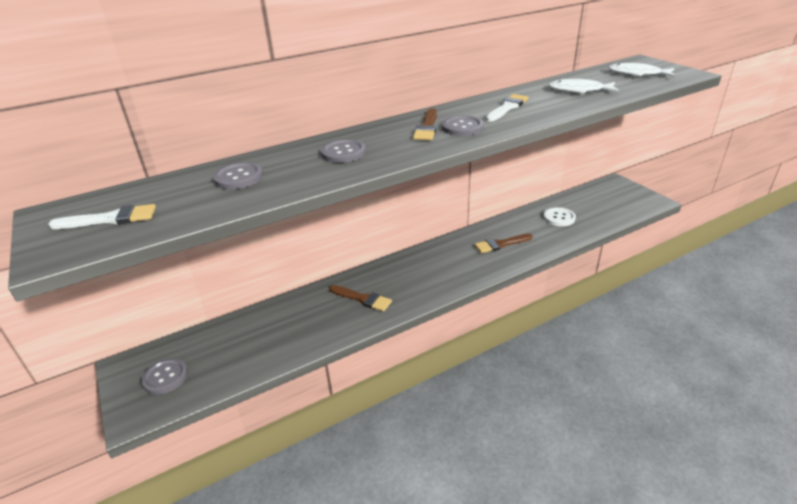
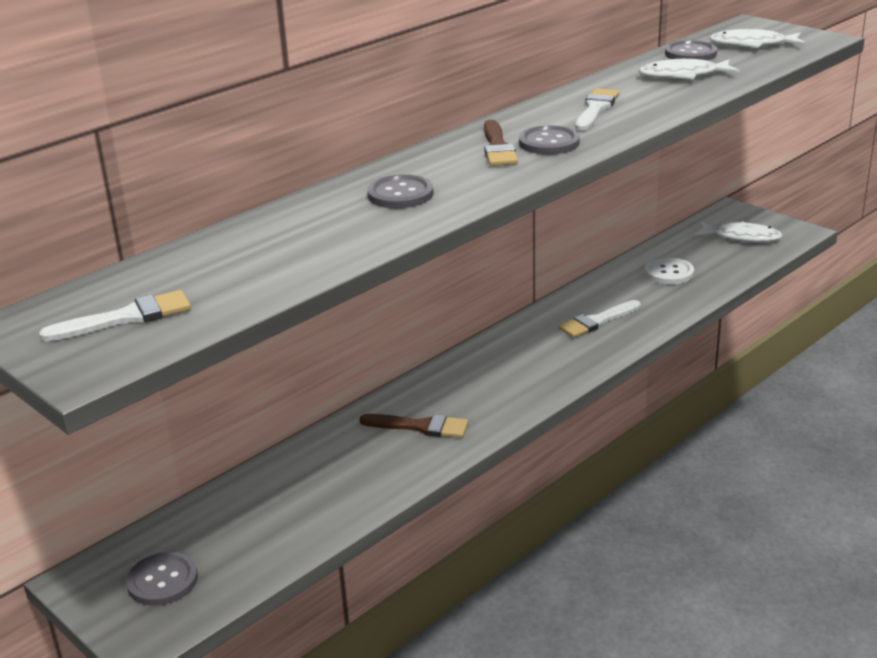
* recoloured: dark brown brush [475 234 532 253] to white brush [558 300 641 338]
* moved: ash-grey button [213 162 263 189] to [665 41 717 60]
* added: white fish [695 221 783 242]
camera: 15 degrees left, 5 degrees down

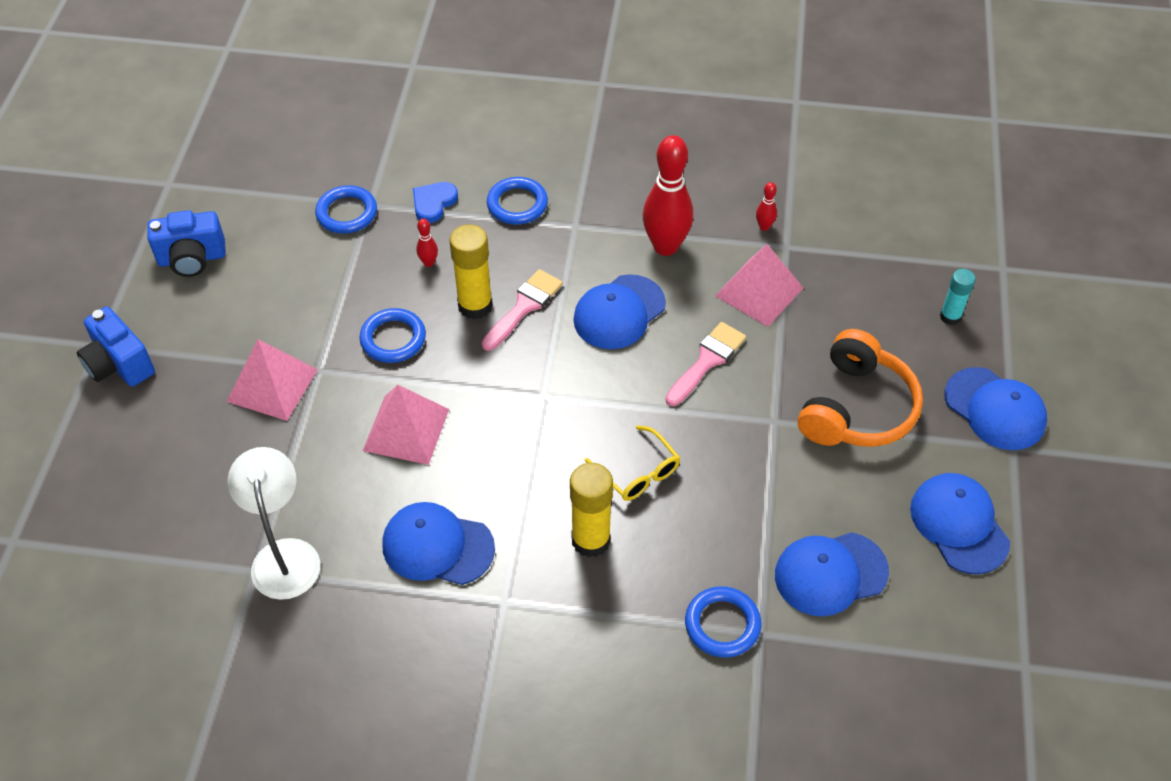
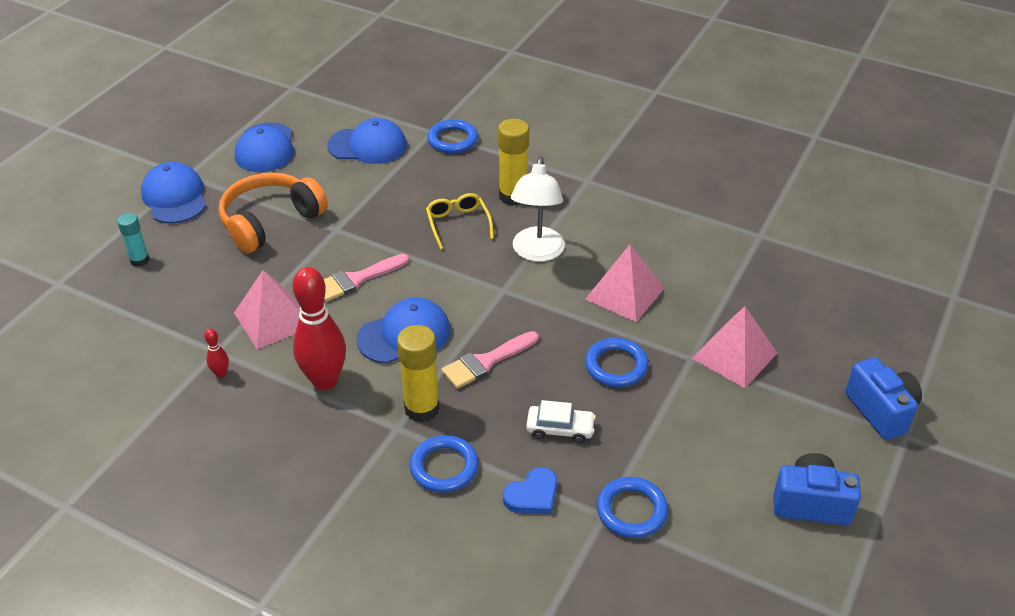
* moved: golden glue [449 224 493 319] to [397 325 440 423]
* moved: white desk lamp [227 447 320 600] to [511 157 565 262]
* replaced: scarlet tenpin [416 219 438 267] to white automobile [526 400 596 443]
* removed: royal blue baseball cap [382 502 495 585]
camera: 160 degrees left, 10 degrees down

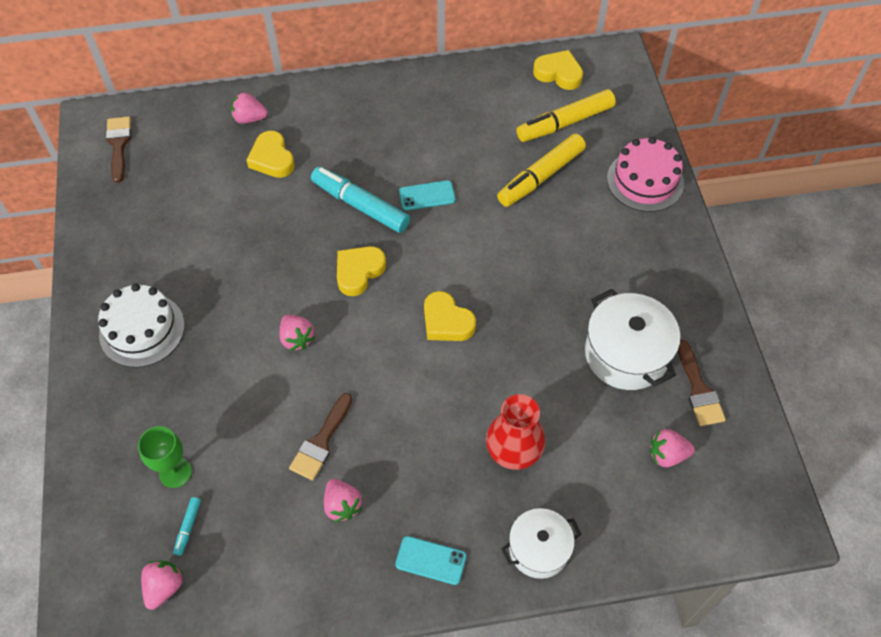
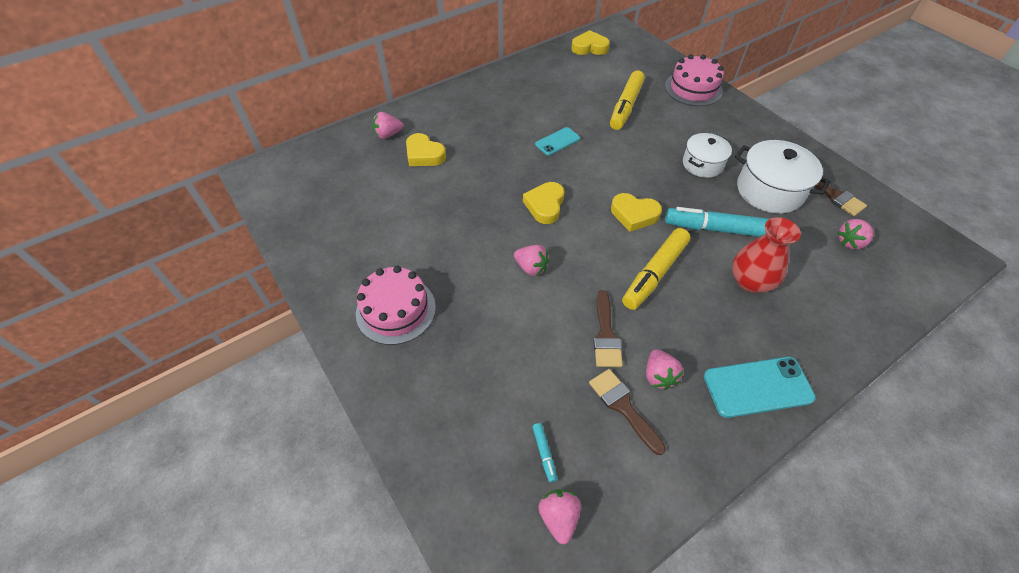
* recoloured: white cake [98 283 185 368] to rose-pink cake [356 266 436 345]
* moved: dark brown brush [106 116 131 183] to [589 369 666 455]
* moved: golden marker [516 89 616 142] to [622 228 691 310]
* turned: rose-pink toy strawberry [324 479 363 522] = [646 350 683 390] 45 degrees clockwise
* moved: aqua marker [311 166 410 233] to [665 207 769 237]
* moved: white stockpot [501 508 581 579] to [683 133 732 178]
* resized: aqua smartphone [395 536 466 585] = [704 357 816 418] x1.64
* removed: green wine glass [138 426 192 488]
camera: 25 degrees left, 5 degrees down

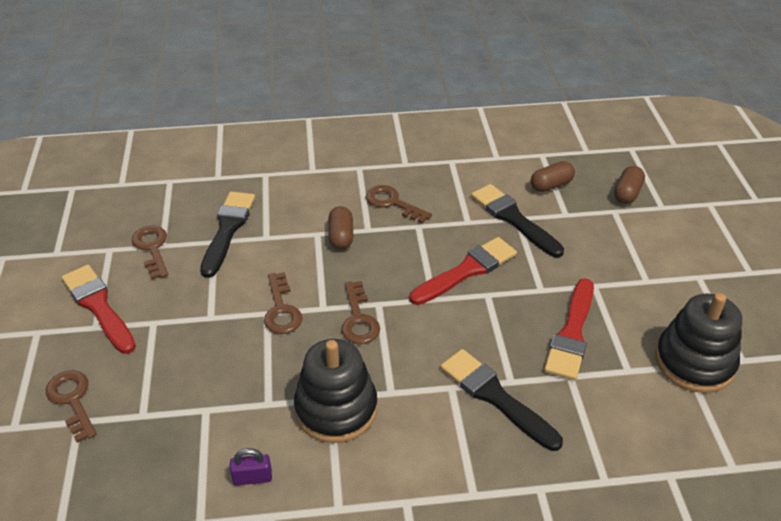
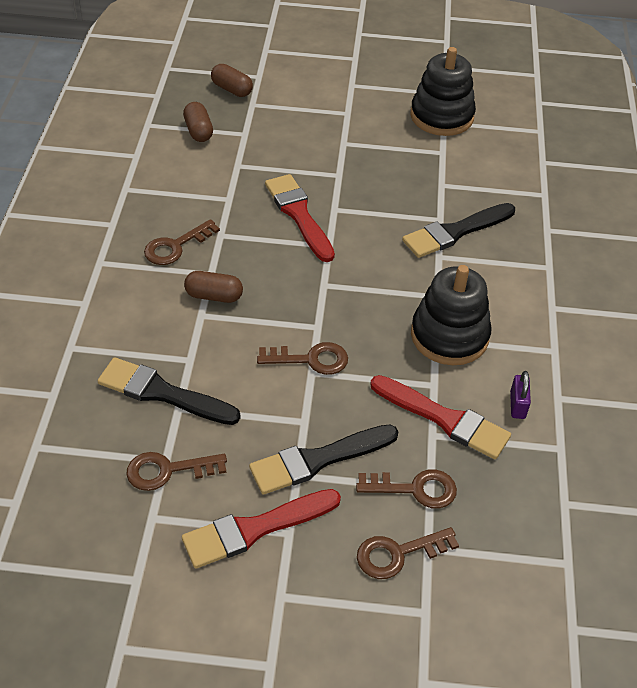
* moved: jet-black brush [471 184 564 257] to [249 424 399 495]
* moved: dark brown key [341 281 380 344] to [356 469 457 508]
* moved: scarlet brush [544 278 594 381] to [370 375 511 459]
camera: 80 degrees left, 5 degrees up

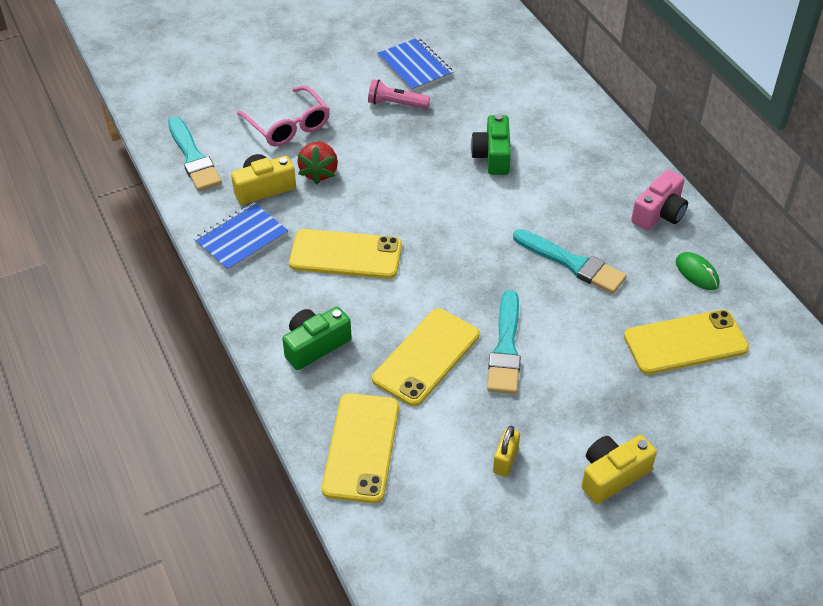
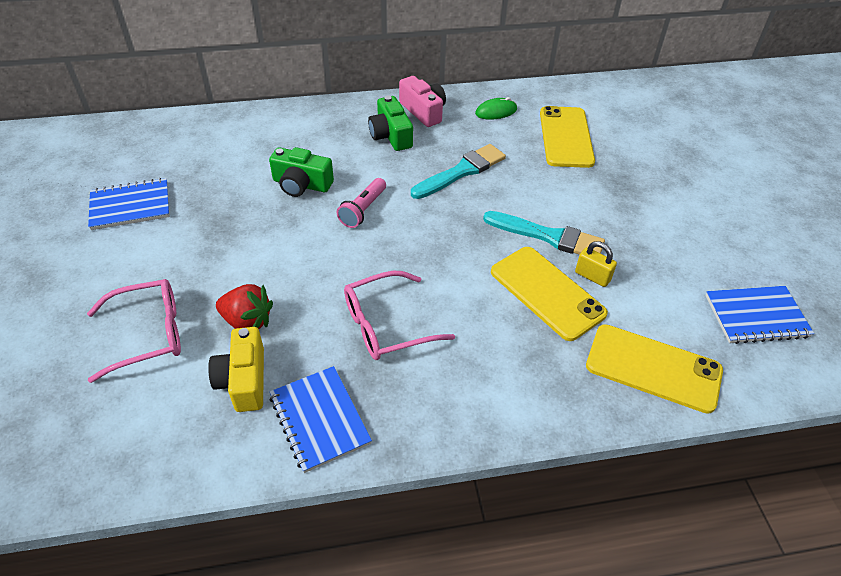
* moved: rose-pink pocket torch [368 79 430 109] to [337 178 386 228]
* replaced: golden smartphone [289 229 402 279] to rose-pink eyeglasses [344 271 455 360]
* moved: green camera [282 307 352 370] to [368 96 413 151]
* moved: golden small lock [493 426 520 477] to [575 241 617 287]
* added: royal blue exercise book [705 286 814 344]
* removed: aqua brush [168 116 222 191]
* removed: golden camera [581 435 657 504]
camera: 75 degrees left, 0 degrees up

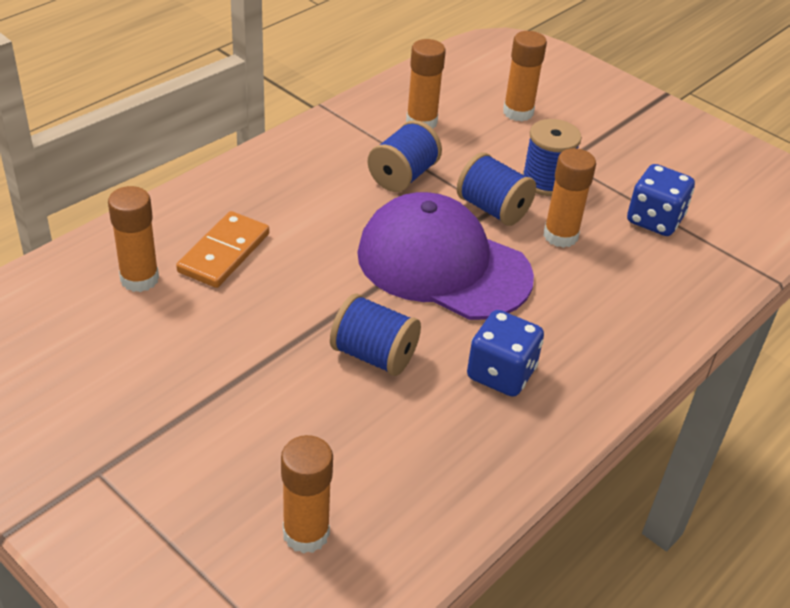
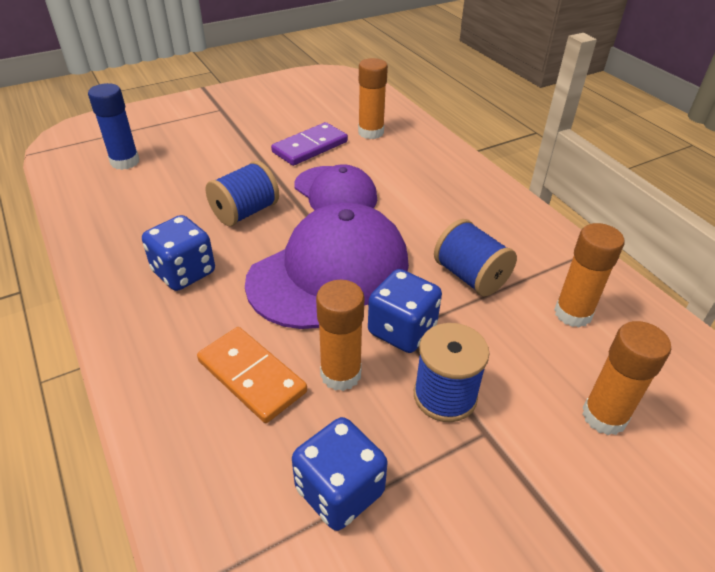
* recoloured: bright orange glue [281 435 333 554] to royal blue glue [88 83 139 170]
* moved: bright orange domino [176 211 269 288] to [197 327 307 423]
* added: violet domino [271 122 348 166]
* added: violet baseball cap [294 164 377 210]
* replaced: royal blue spool [457 152 536 226] to royal blue game die [368 269 442 353]
camera: 110 degrees right, 0 degrees up

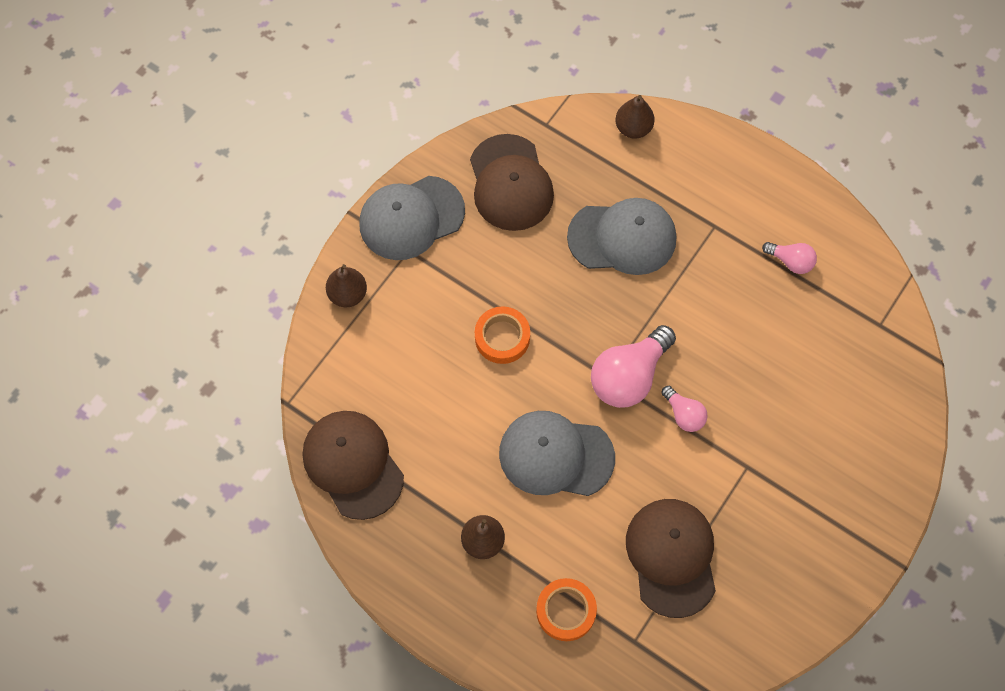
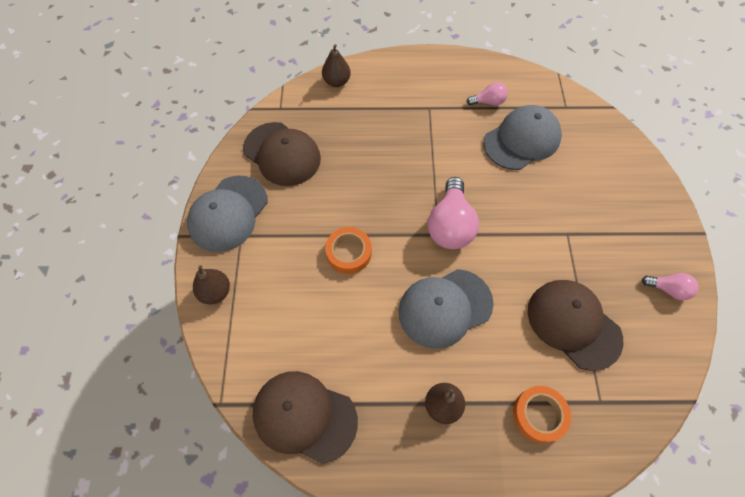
* moved: ash-grey baseball cap [567 198 676 275] to [483 105 562 170]
* moved: rose-pink bulb [661 386 708 432] to [642 273 699 300]
camera: 35 degrees left, 5 degrees down

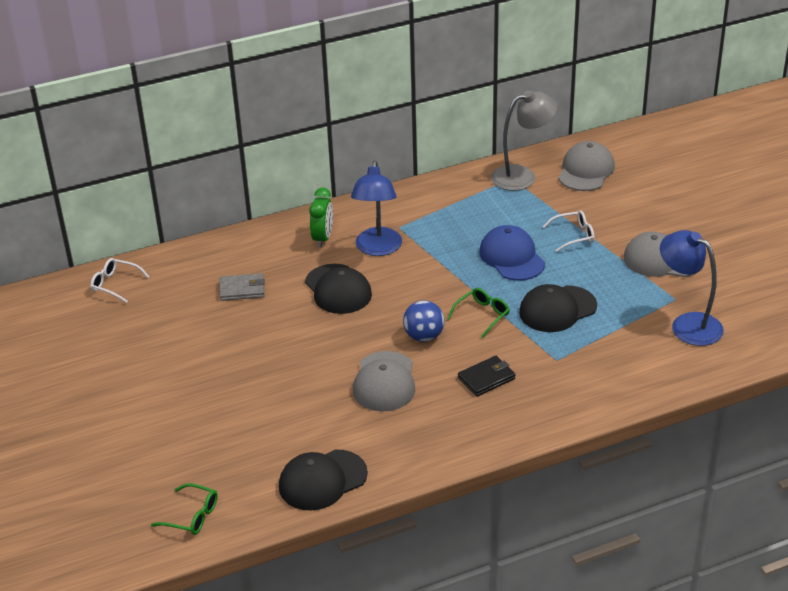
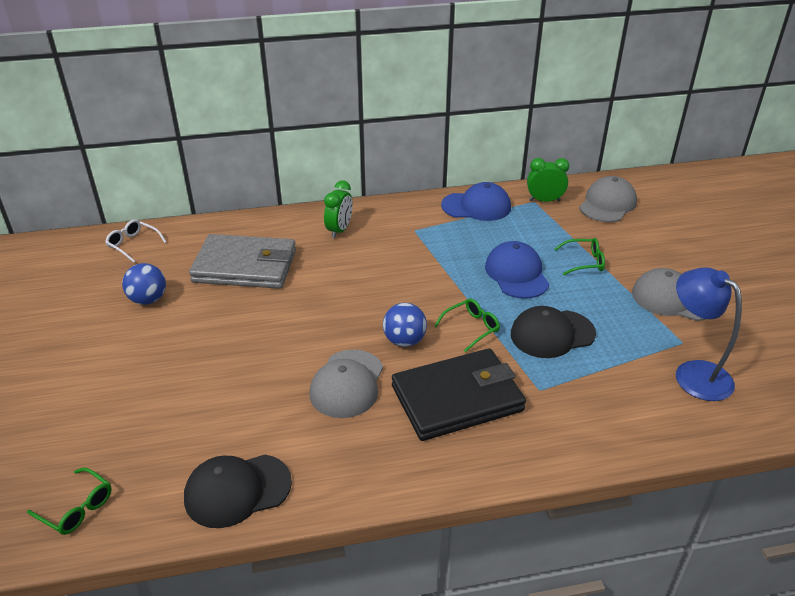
* added: royal blue sphere [122 263 166 305]
* resized: ash-grey wallet [220 273 265 301] = [189 234 296 289] x2.12
* resized: jet-black wallet [458 356 516 397] = [392 348 526 441] x2.12
* added: royal blue baseball cap [441 182 511 221]
* replaced: ash-grey desk lamp [491 90 557 191] to green bedside clock [527 158 569 202]
* recoloured: white eyeglasses [543 210 594 252] to green eyeglasses [555 238 605 275]
* removed: jet-black baseball cap [305 264 372 314]
* removed: royal blue desk lamp [351 160 402 256]
camera: 10 degrees right, 0 degrees up

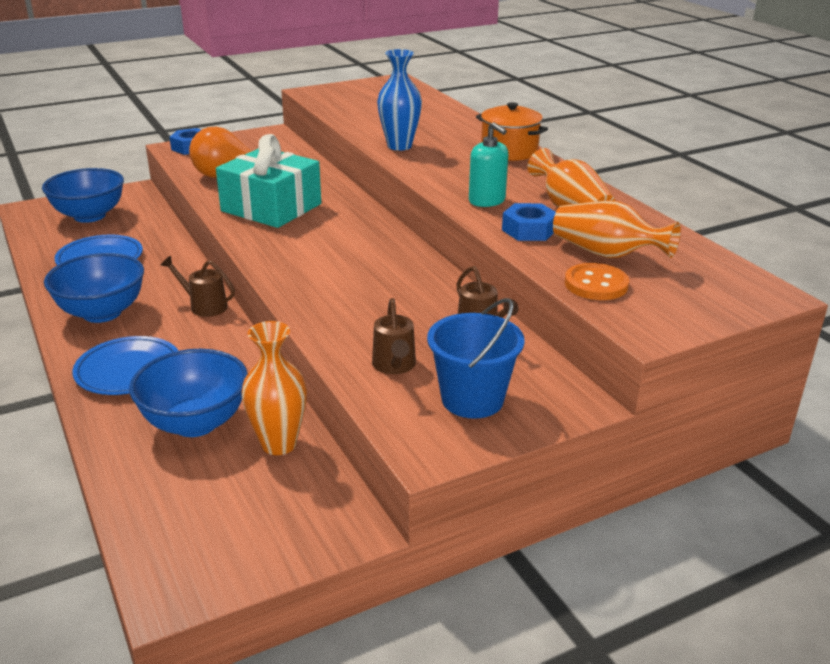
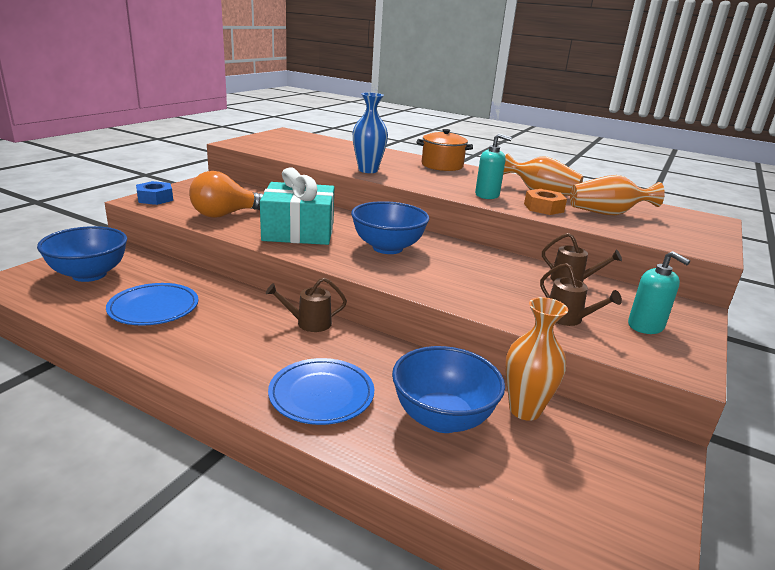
* moved: royal blue bowl [44 253 144 323] to [351 201 429 254]
* recoloured: royal blue hexagon nut [502 203 556 241] to bright orange hexagon nut [524 189 567 215]
* replaced: royal blue pail [427 298 524 419] to aqua soap dispenser [628 251 690 334]
* removed: bright orange button [565 263 629 300]
camera: 35 degrees left, 5 degrees down

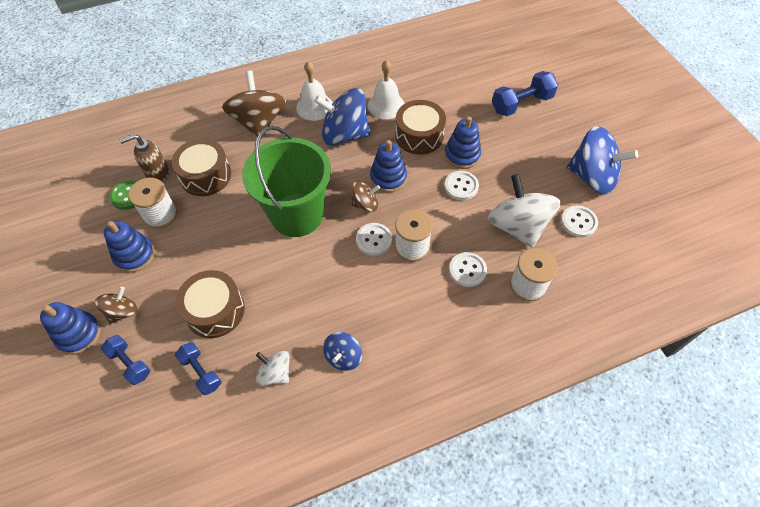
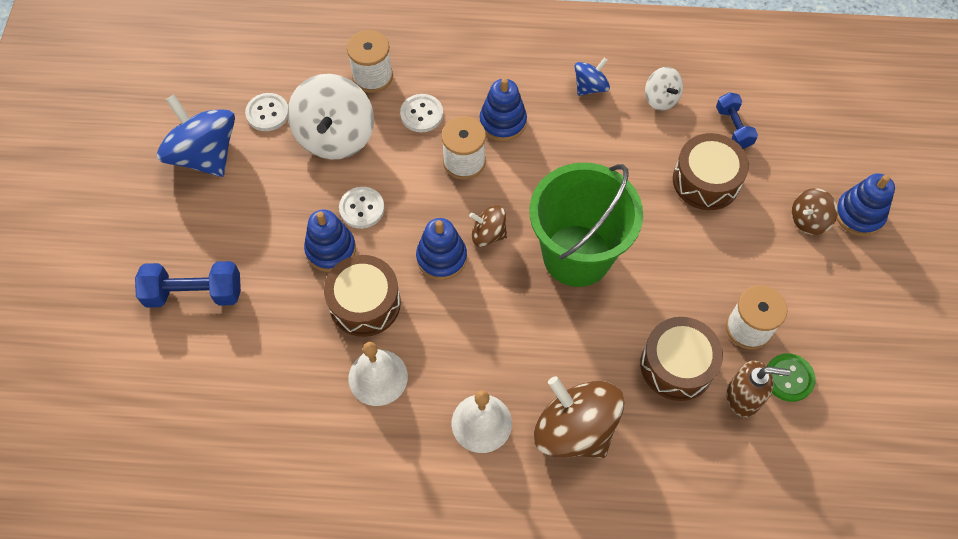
* moved: royal blue ring stacker [104 221 155 273] to [480 78 527 141]
* turned: dark brown toy top [222 71 286 139] = [534 376 624 458] 120 degrees clockwise
* removed: royal blue free weight [101 335 150 385]
* removed: royal blue toy top [314 88 370 146]
* removed: white button [356 223 392 256]
camera: 155 degrees left, 5 degrees up

